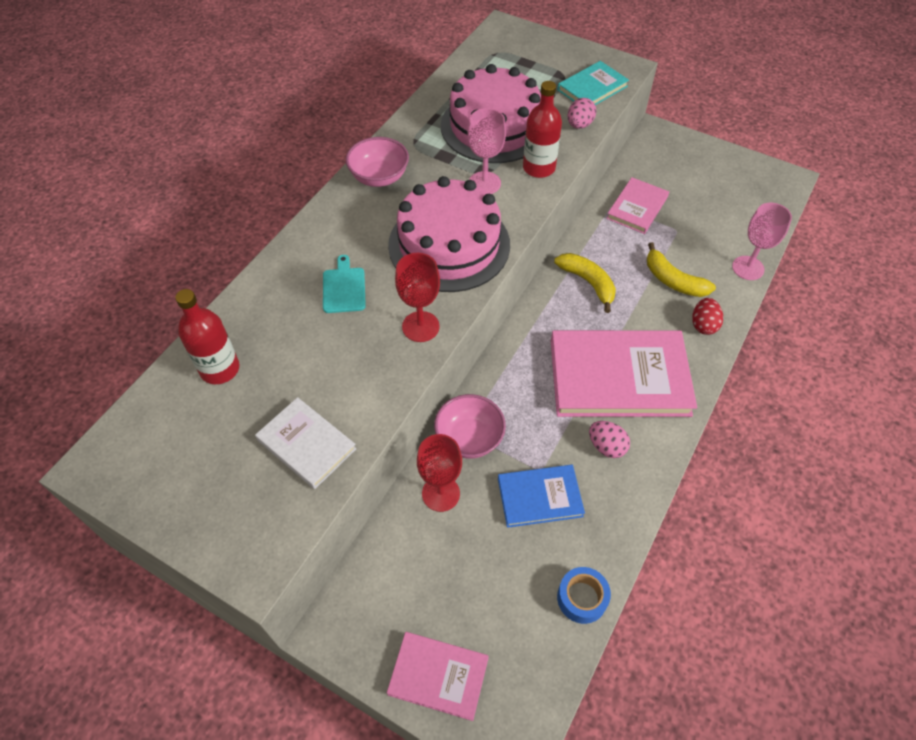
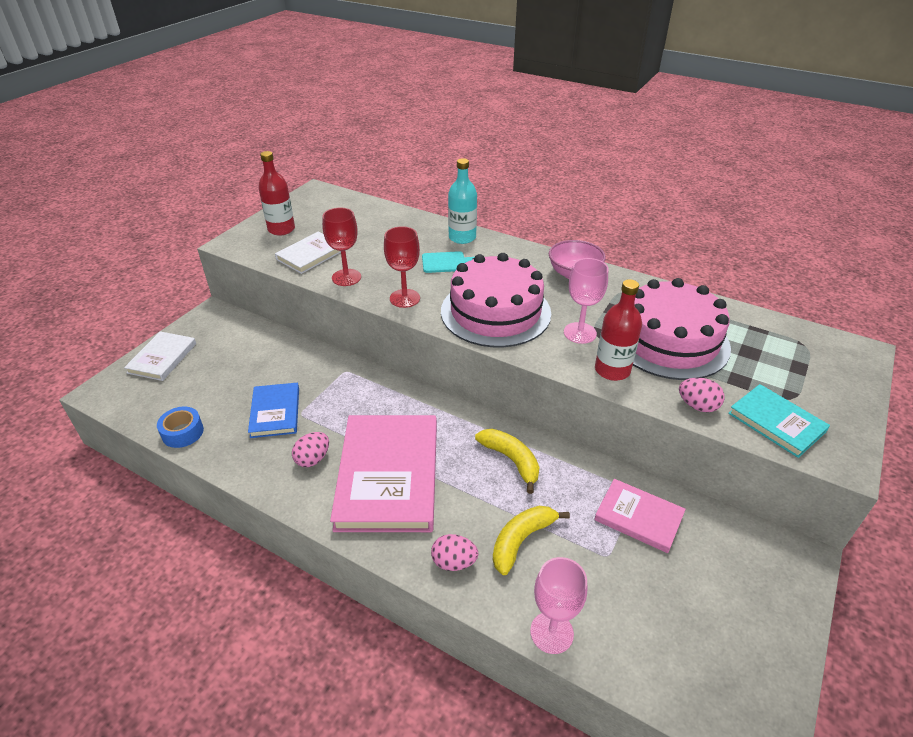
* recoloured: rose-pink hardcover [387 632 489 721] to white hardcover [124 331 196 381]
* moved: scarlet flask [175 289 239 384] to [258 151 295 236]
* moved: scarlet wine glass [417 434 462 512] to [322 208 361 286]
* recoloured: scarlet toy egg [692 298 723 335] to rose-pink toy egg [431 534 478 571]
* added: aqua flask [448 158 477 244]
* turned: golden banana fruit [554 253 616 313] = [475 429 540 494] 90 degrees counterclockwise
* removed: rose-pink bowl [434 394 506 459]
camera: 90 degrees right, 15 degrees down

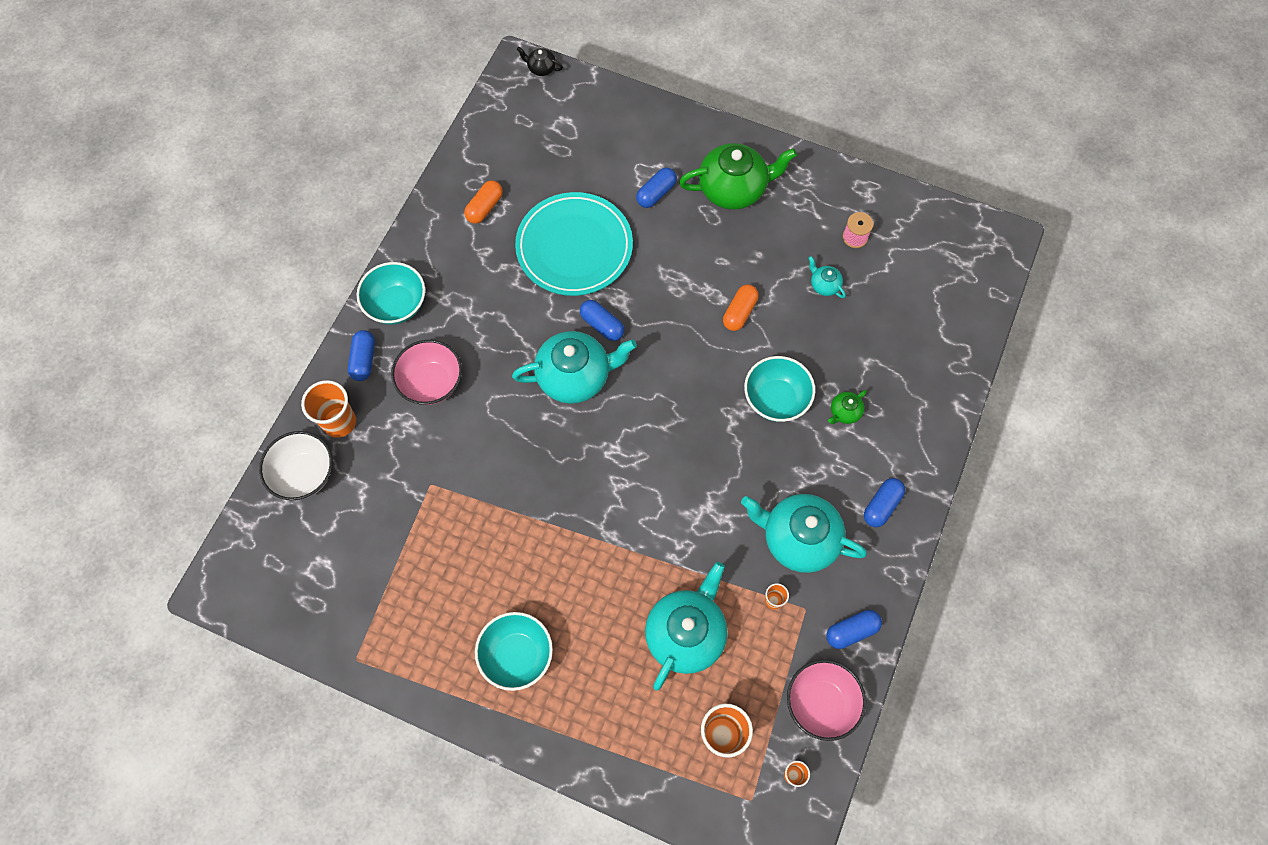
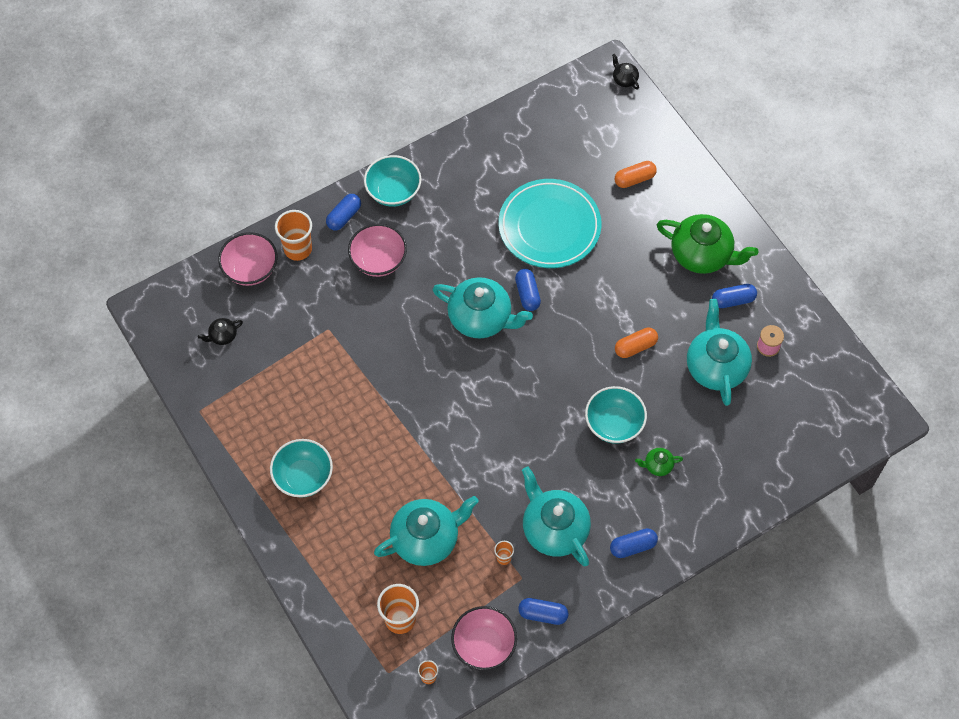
* added: jet-black china teapot [198 318 243 345]
* recoloured: white bowl [259 431 333 500] to rose-pink bowl [218 232 277 286]
* moved: bright orange pill shape [464 180 503 224] to [615 161 657 188]
* resized: aqua china teapot [809 256 846 298] = [687 299 752 406] x2.26
* moved: royal blue pill shape [636 168 677 208] to [712 284 757 308]
camera: 35 degrees right, 5 degrees down

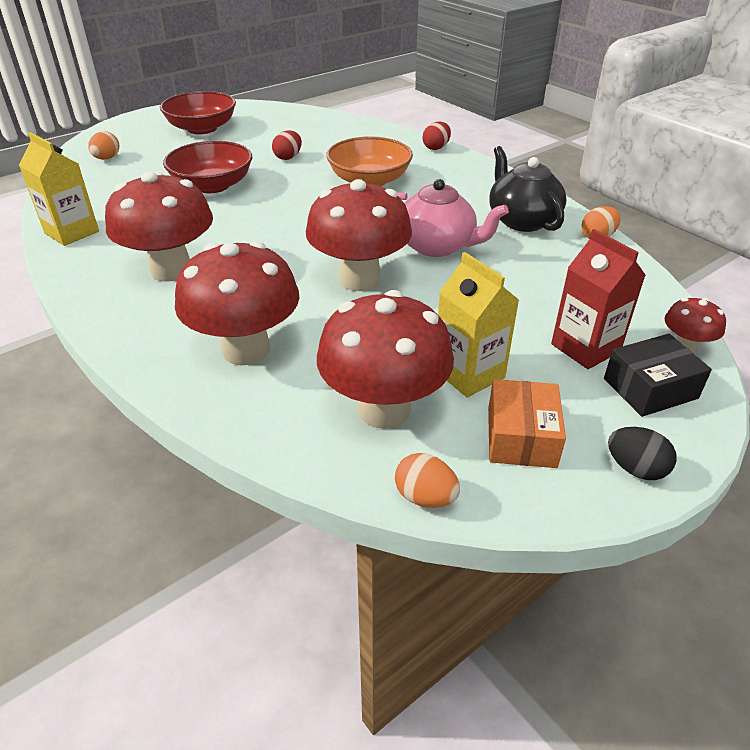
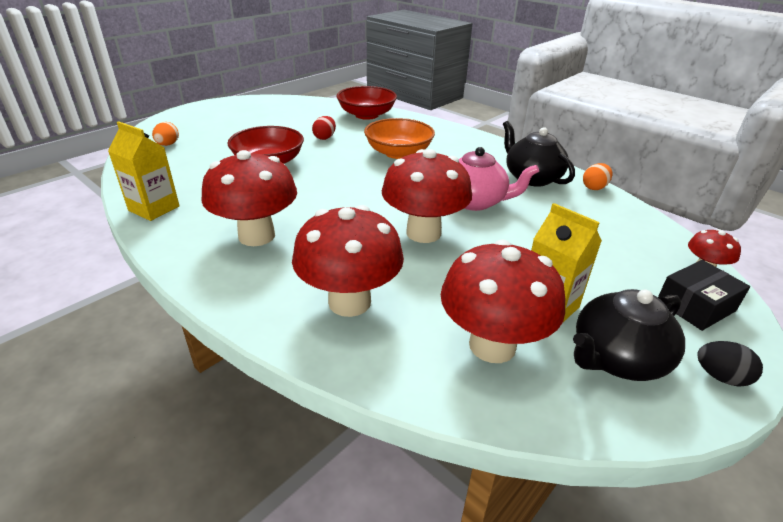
* moved: scarlet bowl [160 91 236 134] to [337 86 397 120]
* replaced: bright orange package [488 379 566 468] to jet-black china teapot [573 289 685 381]
* removed: bright orange toy egg [395 453 460 508]
* removed: scarlet toy egg [422 122 451 150]
* removed: scarlet carton [551 229 646 369]
camera: 10 degrees left, 5 degrees down

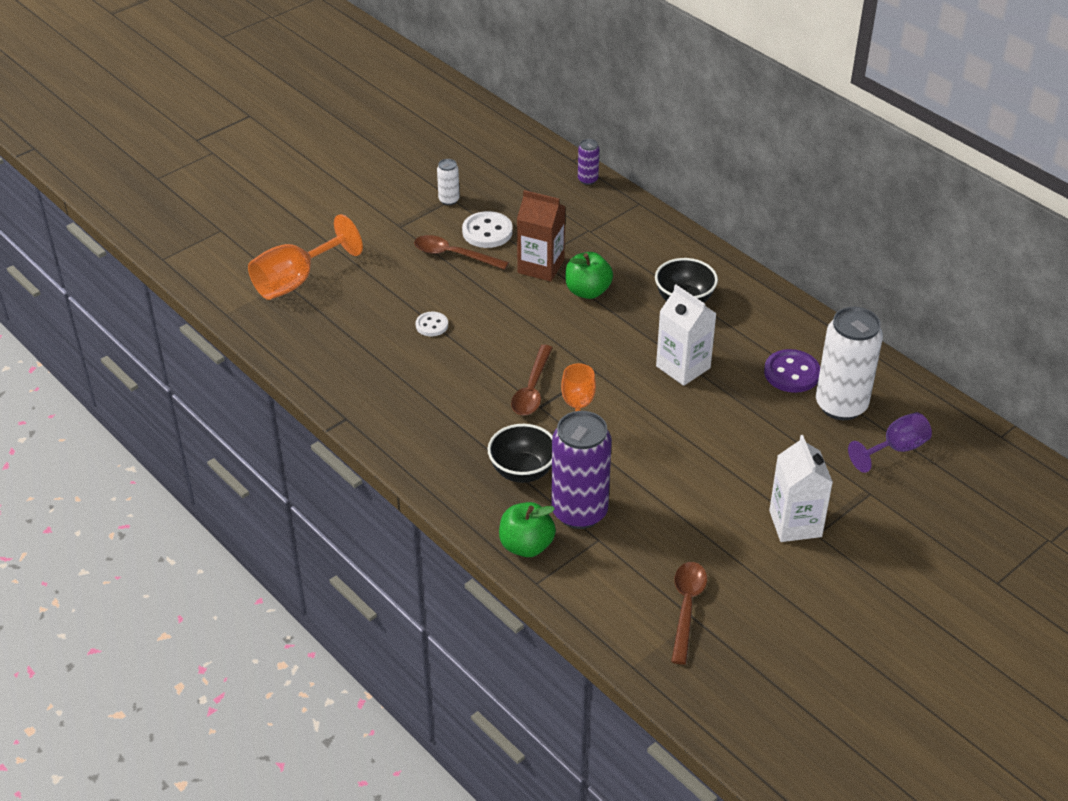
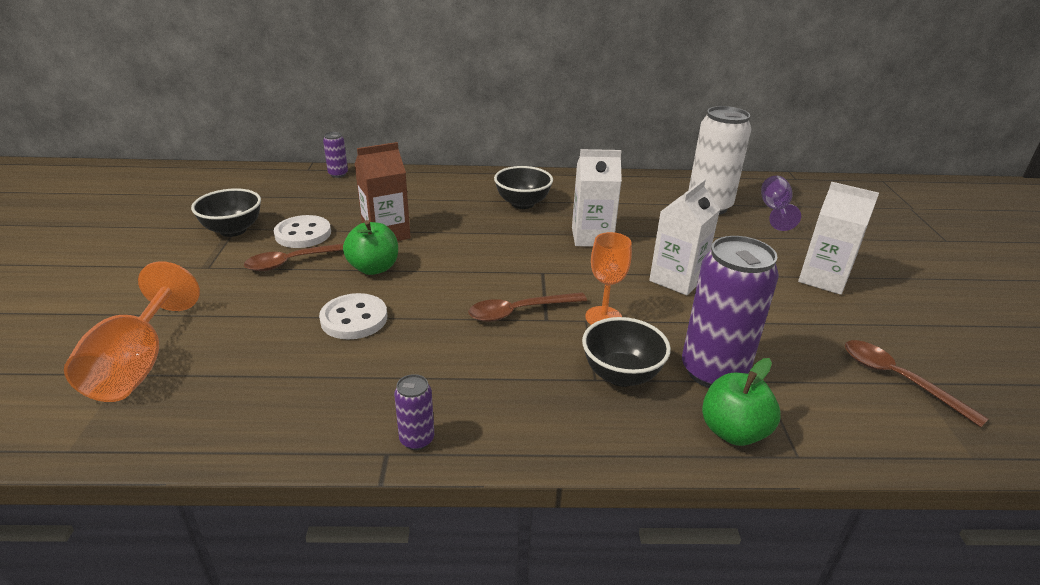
* replaced: white tin [437 159 460 205] to jet-black bowl [191 188 261 237]
* resized: white button [416 312 448 336] = [319 293 387 339] x1.65
* moved: green apple [565 252 613 299] to [343 220 398 275]
* added: violet tin [394 374 434 450]
* turned: dark brown spoon [511 345 553 415] = [468 292 587 322] 105 degrees clockwise
* added: white carton [649 179 720 295]
* removed: violet button [764 349 820 393]
camera: 50 degrees left, 10 degrees down

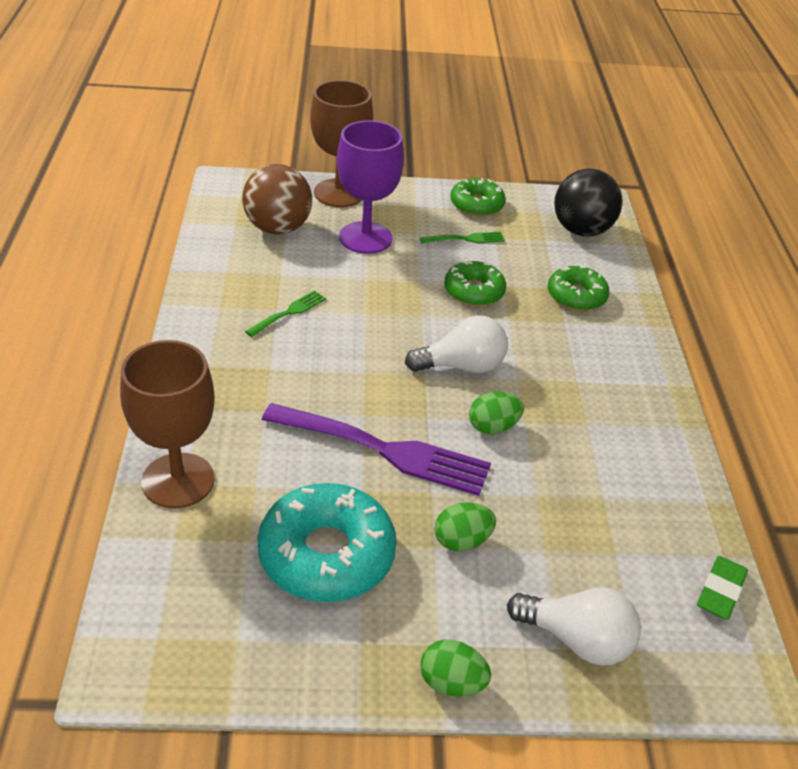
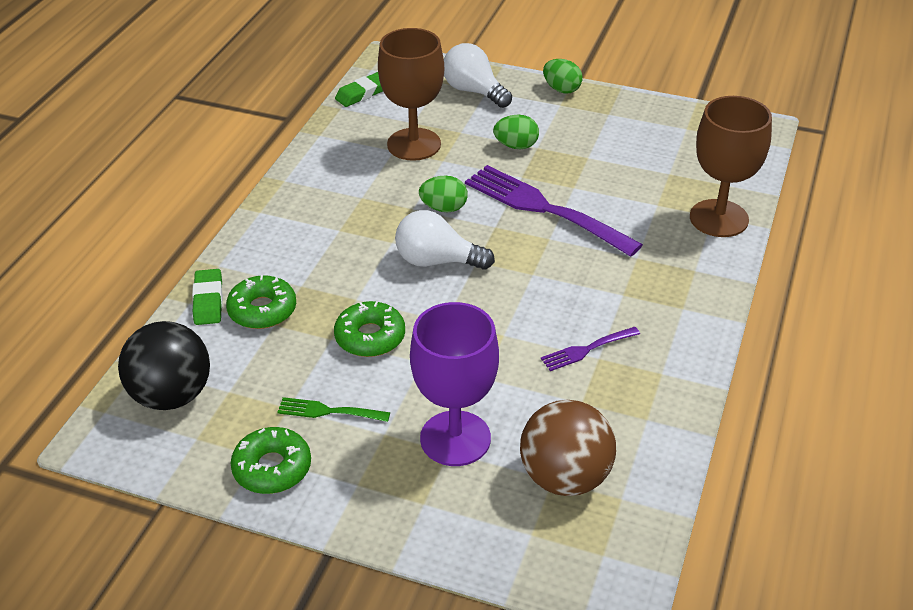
* added: green pencil eraser [192 269 223 325]
* moved: dark brown wine glass [310 80 373 207] to [378 28 444 161]
* recoloured: green fork [245 290 326 337] to violet fork [541 327 640 371]
* removed: aqua donut [257 483 397 602]
camera: 155 degrees left, 0 degrees up

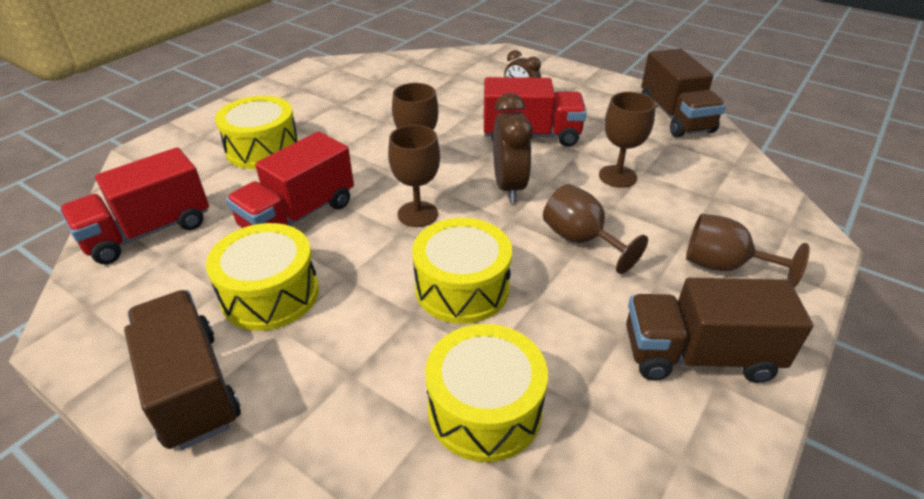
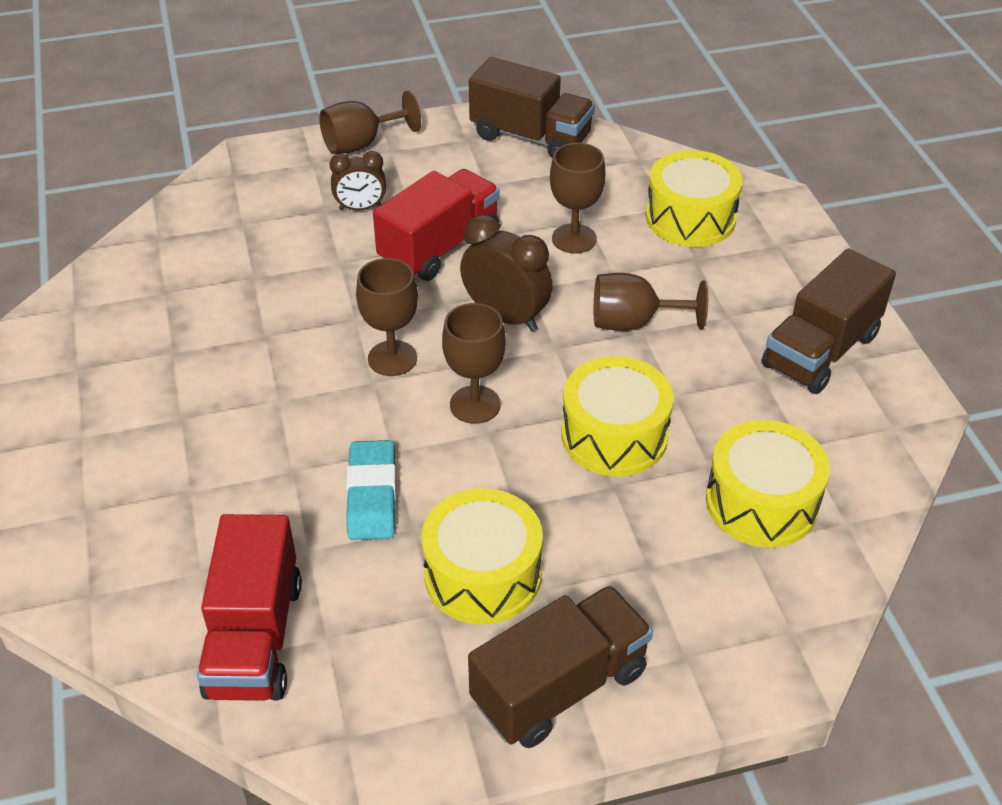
* moved: dark brown wine glass [686 214 810 287] to [319 91 421 154]
* replaced: scarlet truck [226 131 354 228] to aqua pencil eraser [346 440 396 540]
* turned: dark brown truck [124 290 241 450] = [468 585 653 748] 135 degrees clockwise
* moved: golden toy drum [215 96 299 169] to [646 150 743 247]
camera: 50 degrees left, 5 degrees up

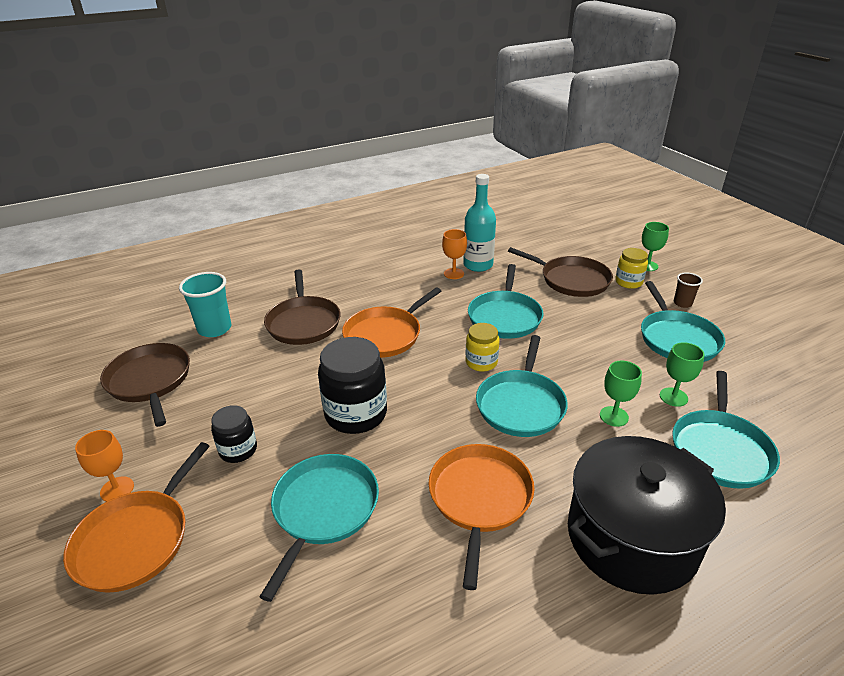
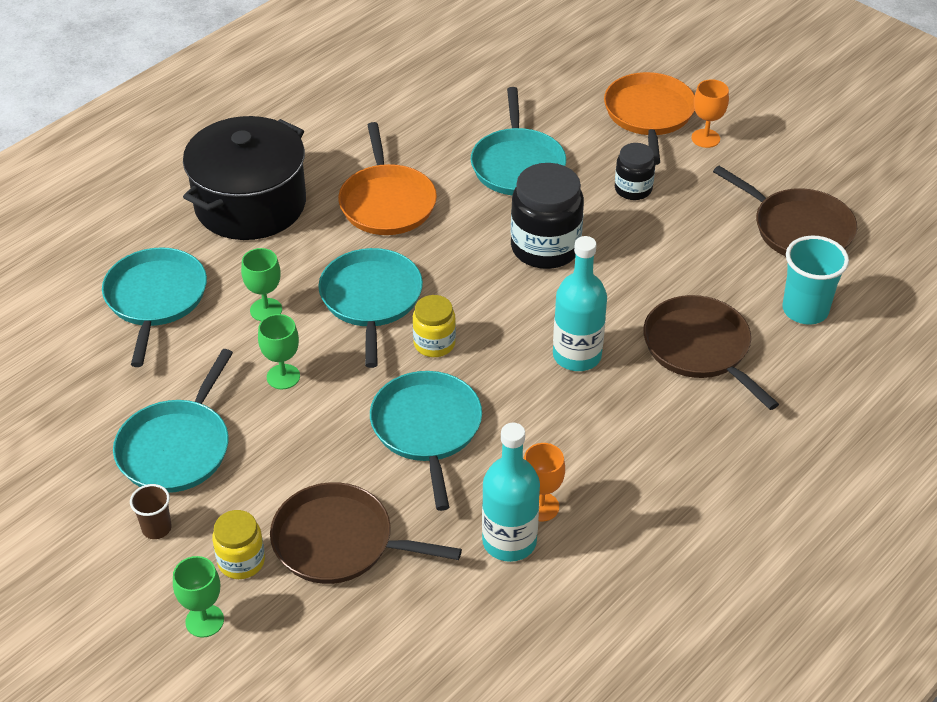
* turned: aqua frying pan [641 281 725 362] = [113 349 233 493] 135 degrees counterclockwise
* moved: green wine glass [660 342 705 407] to [258 314 300 389]
* replaced: bright orange frying pan [342 288 441 358] to aqua flask [553 236 607 371]
camera: 160 degrees right, 10 degrees up

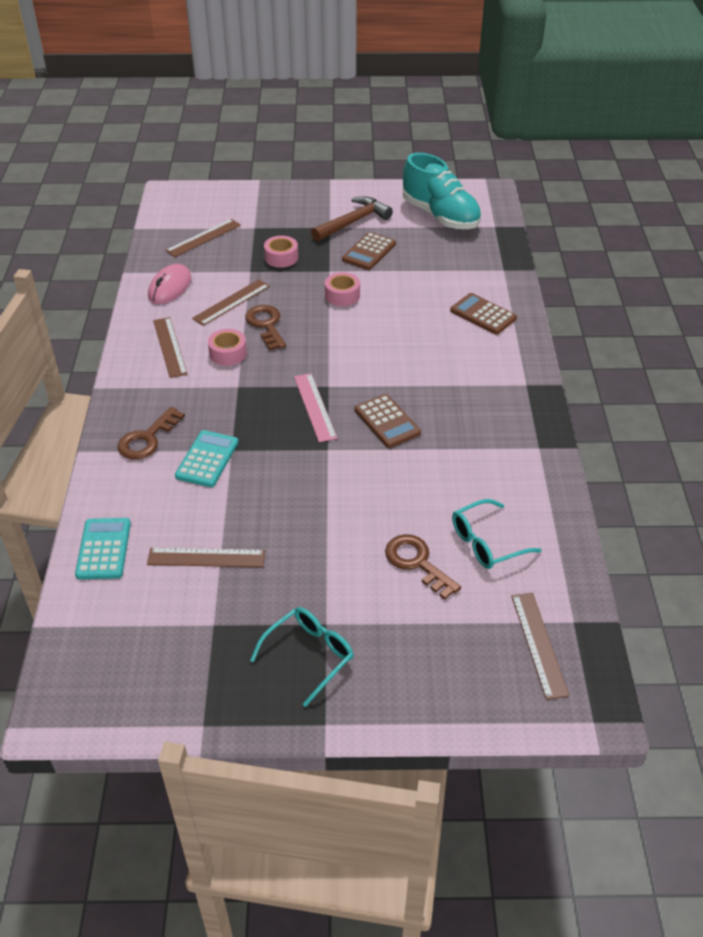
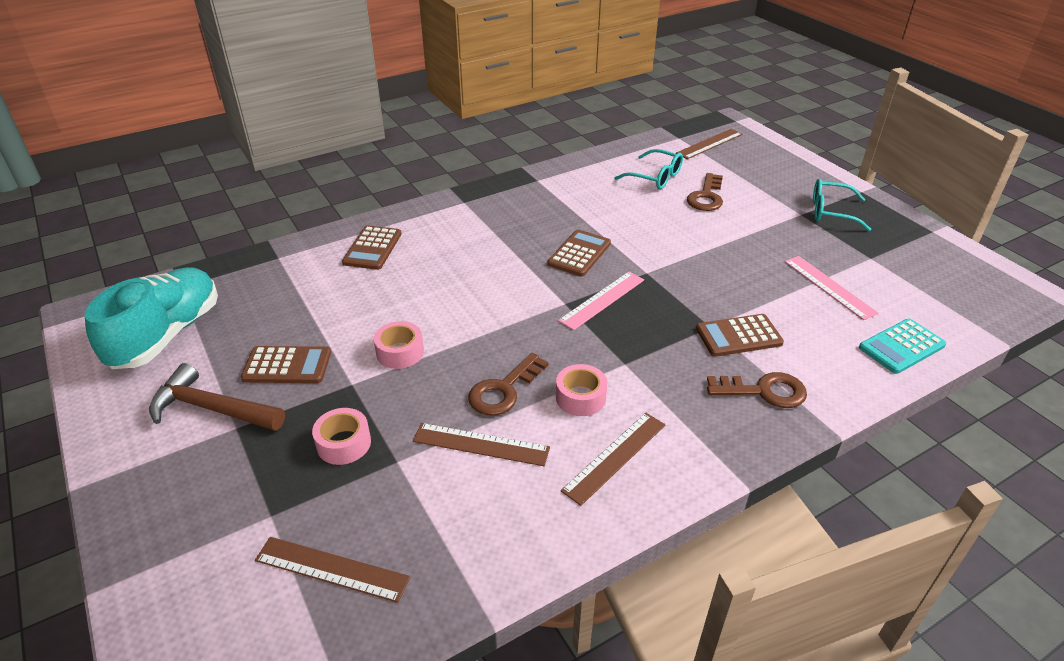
* recoloured: aqua adding machine [175 430 239 487] to dark brown adding machine [696 314 784 357]
* recoloured: dark brown straightedge [147 548 265 567] to rose-pink straightedge [784 256 879 320]
* removed: rose-pink computer mouse [148 264 191 304]
camera: 120 degrees left, 5 degrees down

